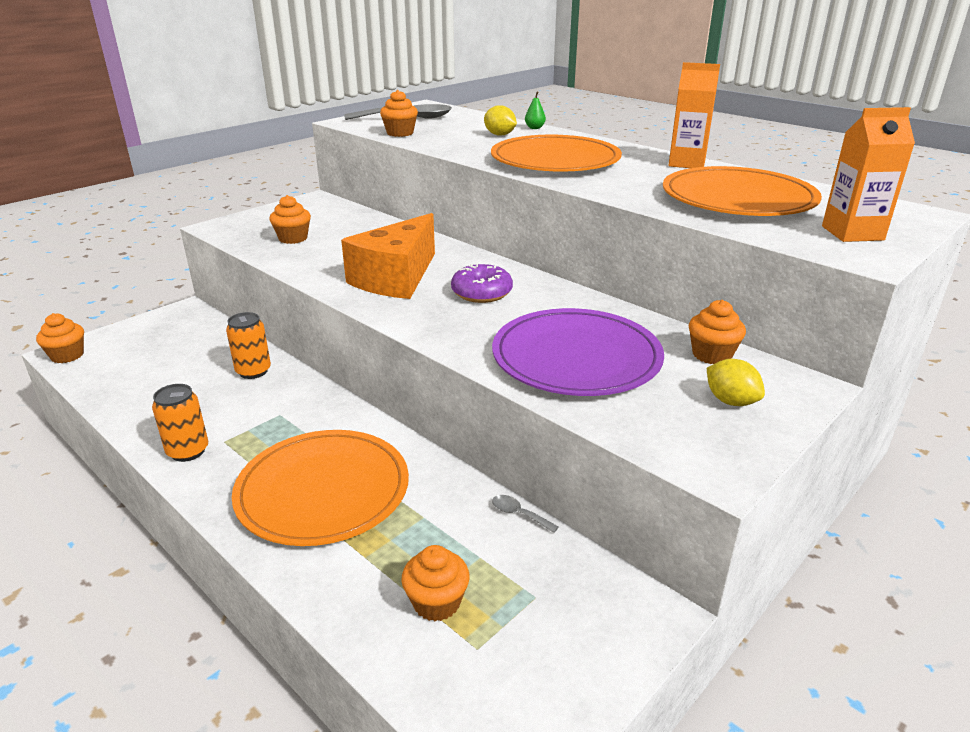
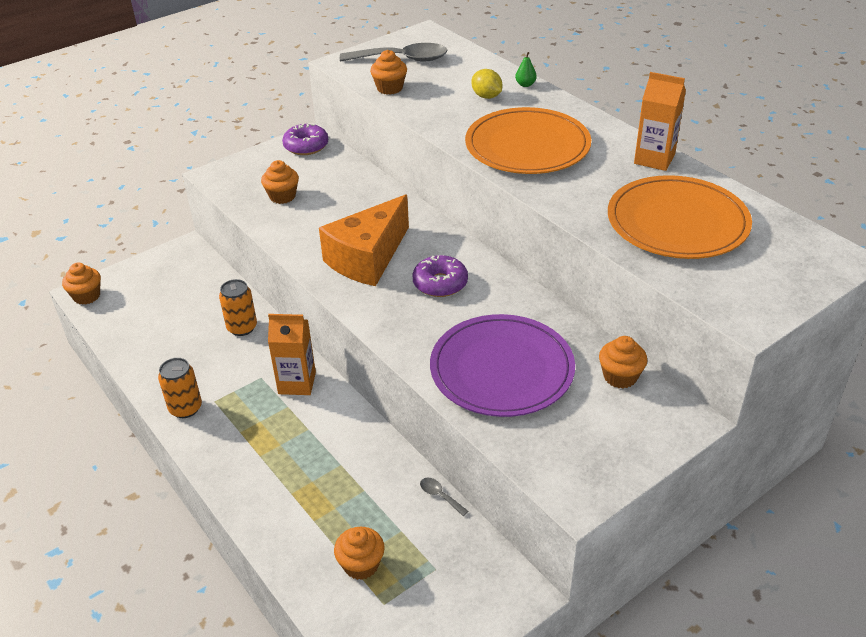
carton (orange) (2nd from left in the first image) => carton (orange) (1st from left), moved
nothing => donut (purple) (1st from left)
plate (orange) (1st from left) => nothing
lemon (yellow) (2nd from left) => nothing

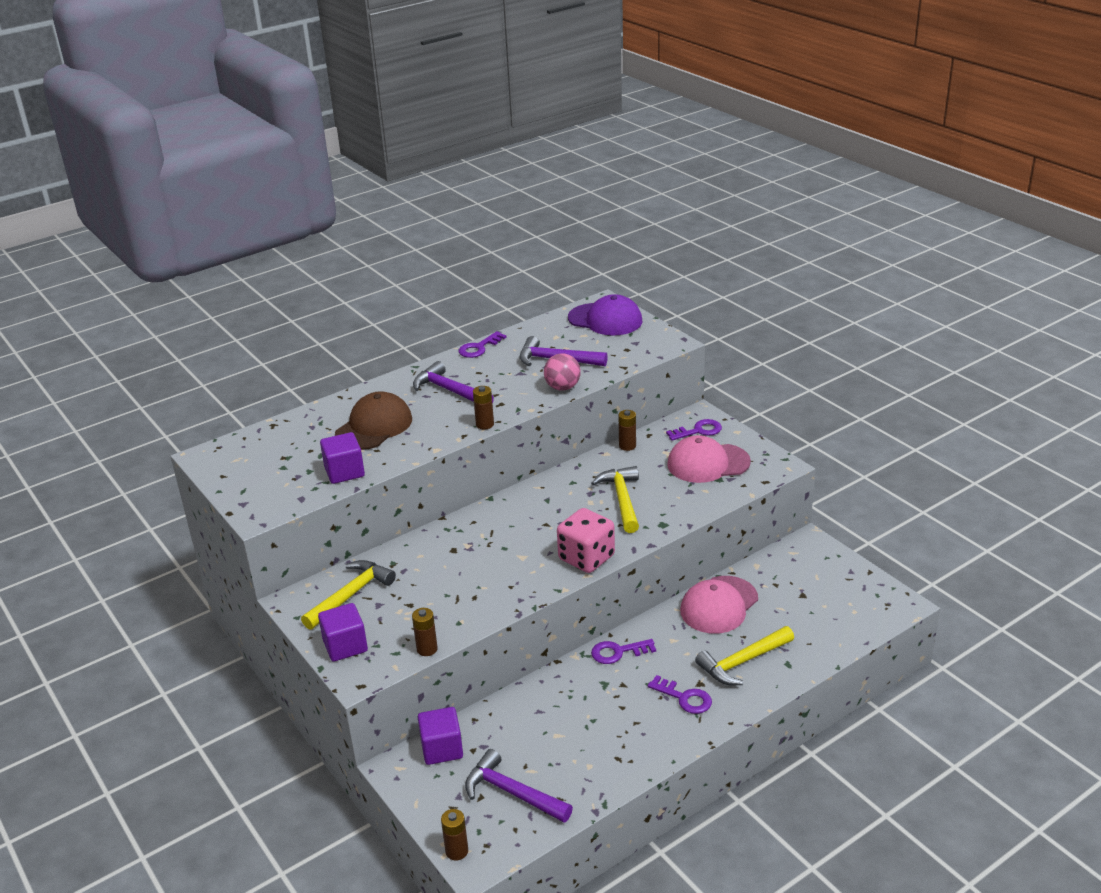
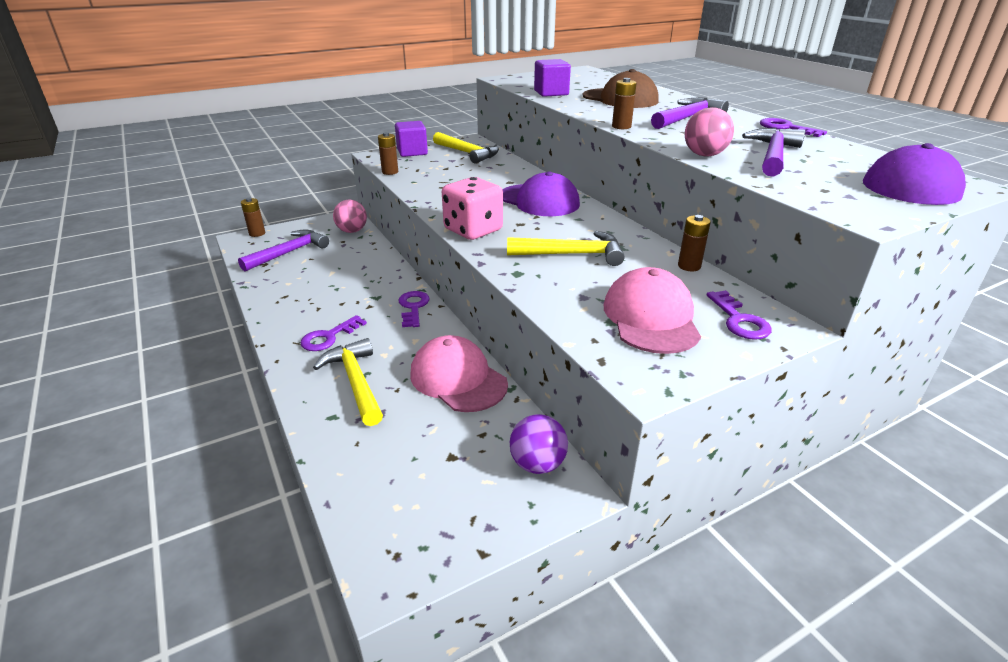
cube (purple) (3rd from left) => ball (pink) (1st from left)
nothing => cap (purple) (1st from left)
nothing => ball (purple)

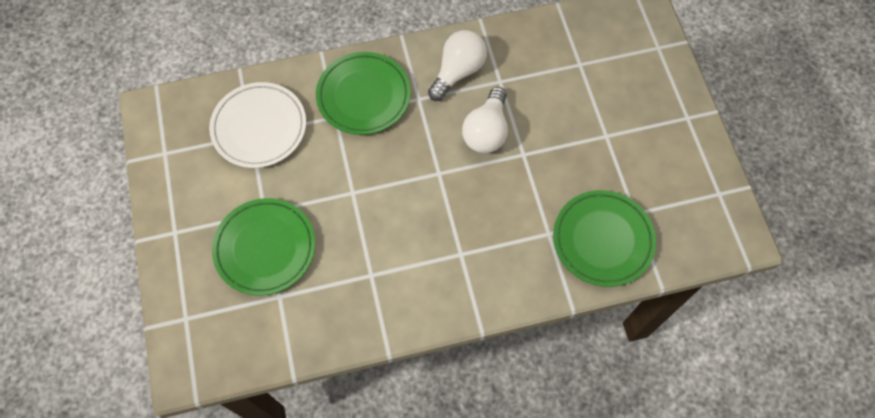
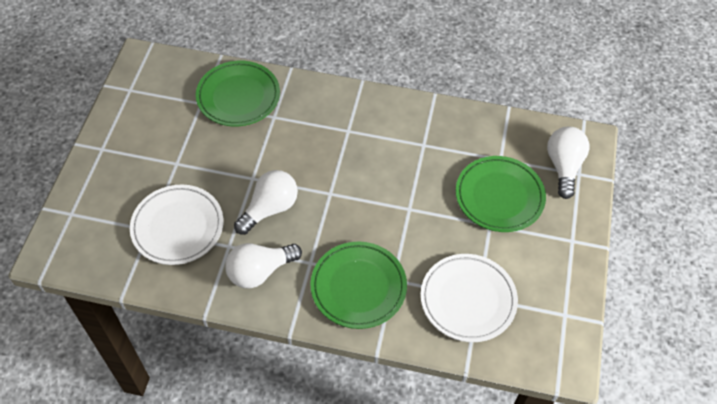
nothing => plate (white) (1st from left)
nothing => light bulb (white) (3rd from left)

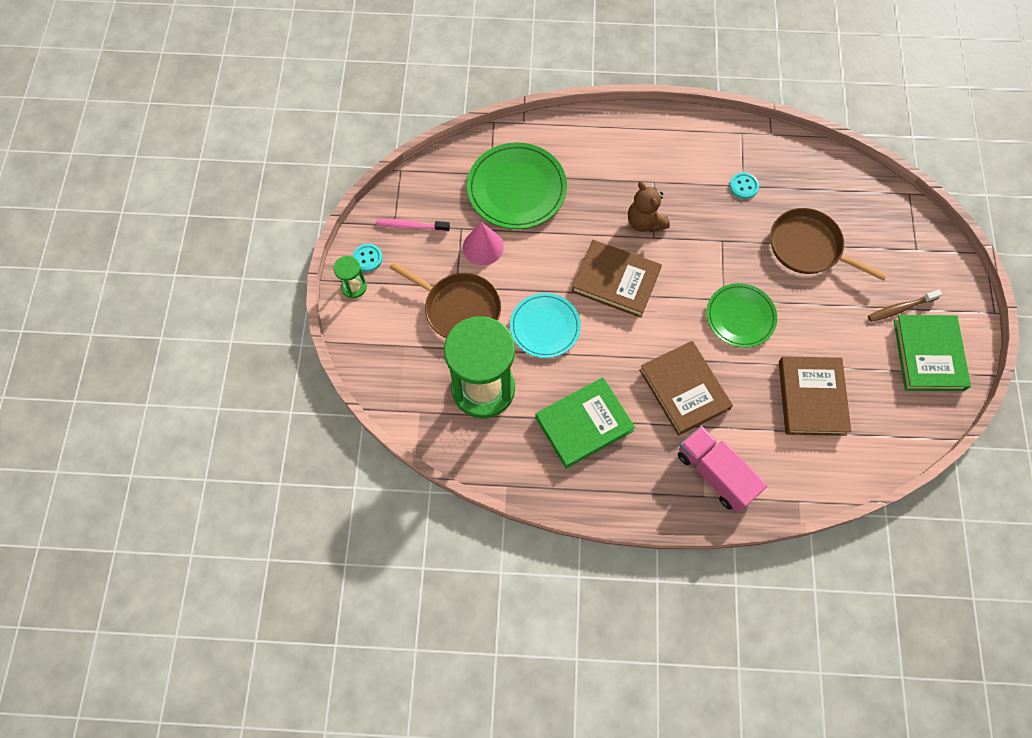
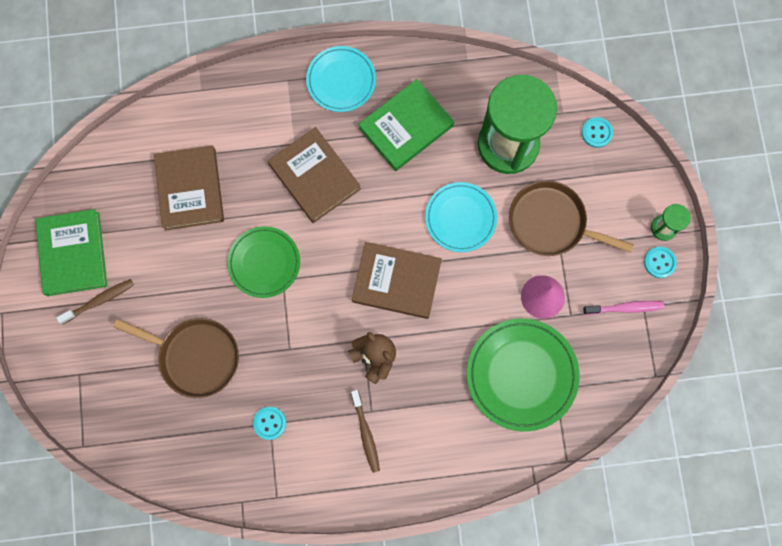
nothing => plate (turquoise) (1st from left)
nothing => toothbrush (brown) (2nd from left)
nothing => button (turquoise) (2nd from left)
truck (pink) => nothing

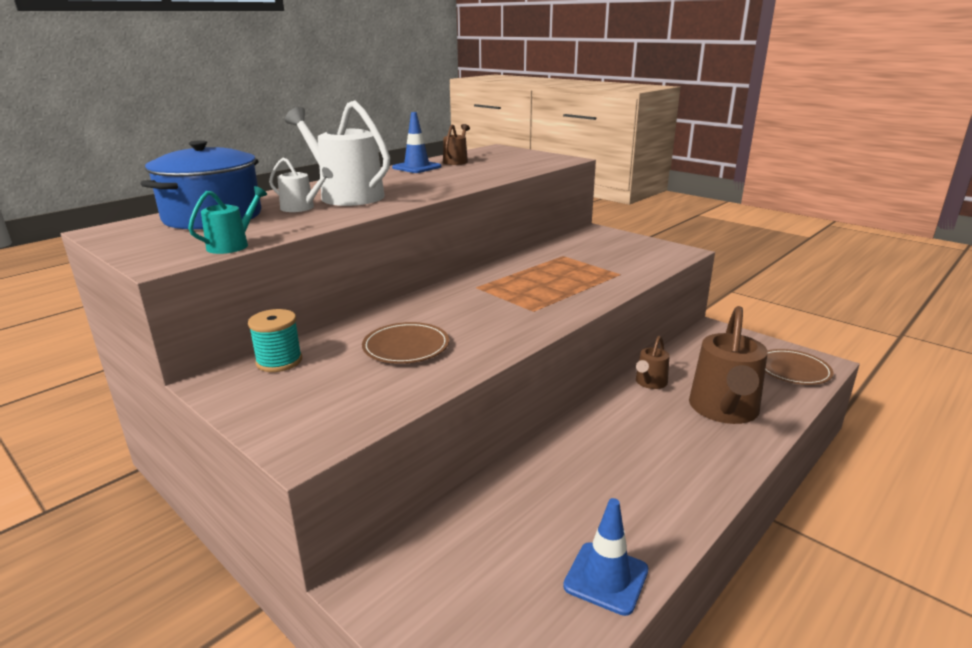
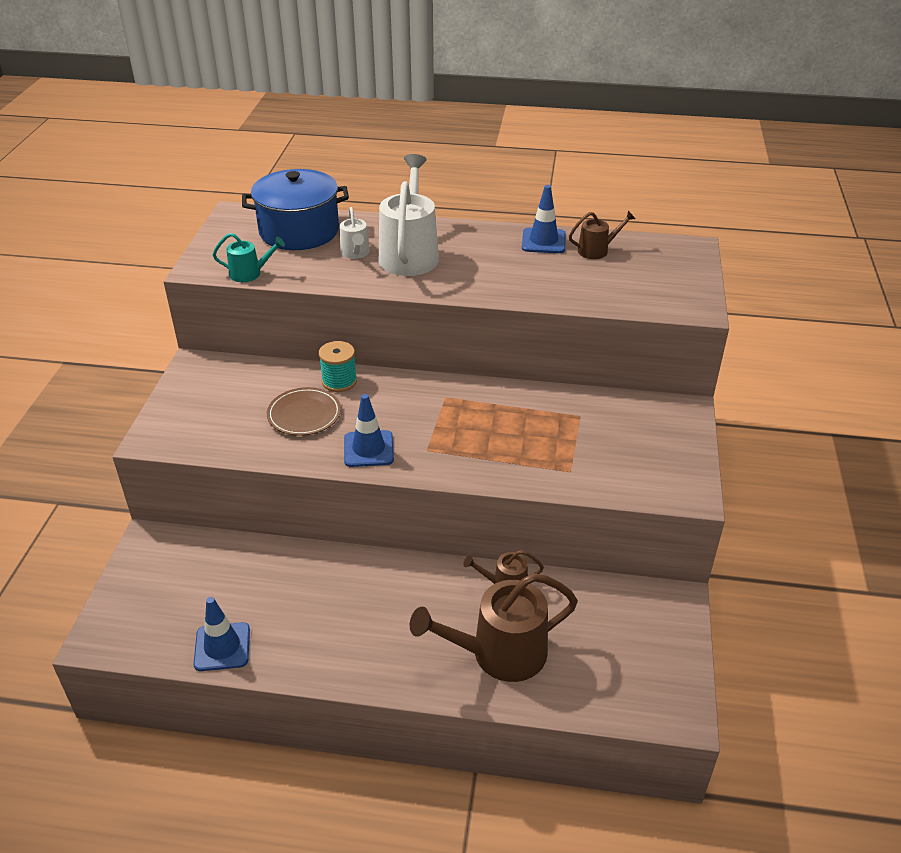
spool (turquoise), moved
nothing => traffic cone (blue) (2nd from left)
plate (brown) (2nd from left) => nothing

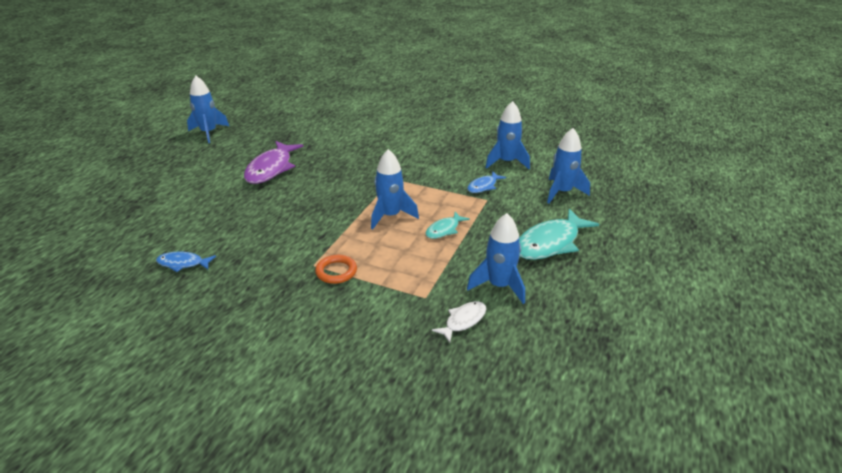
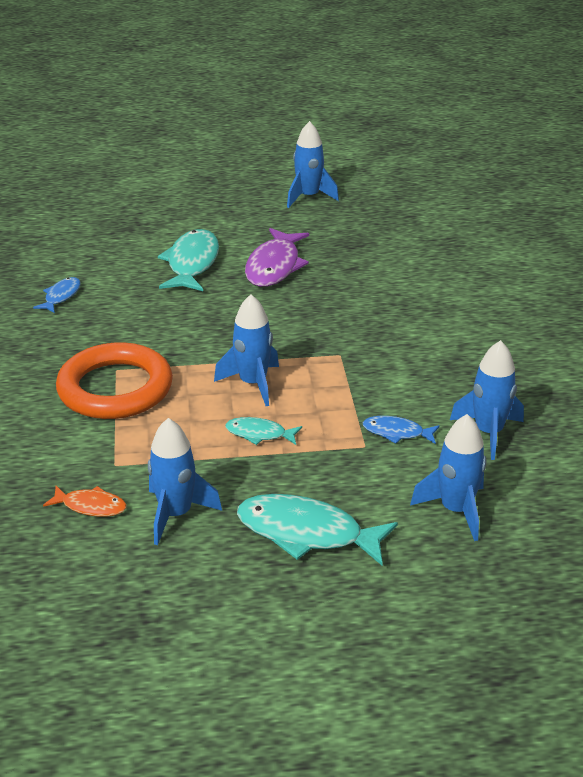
fish (blue) (1st from left), 45 degrees clockwise
fish (white) => fish (orange)
ring (orange), x2.25
nothing => fish (turquoise) (1st from left)
fish (purple), 60 degrees counterclockwise

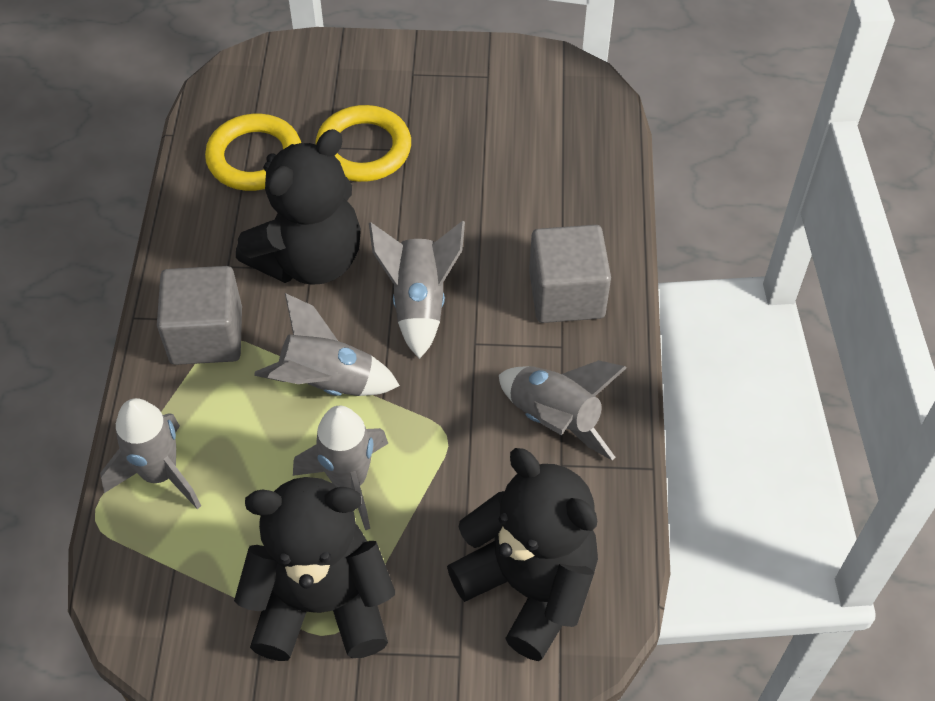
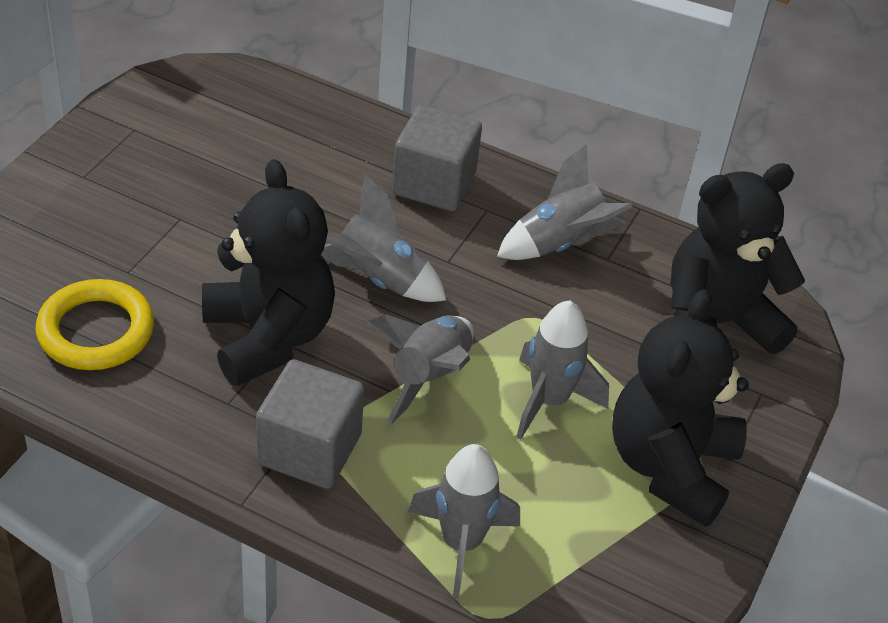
ring (yellow) (2nd from left) => nothing

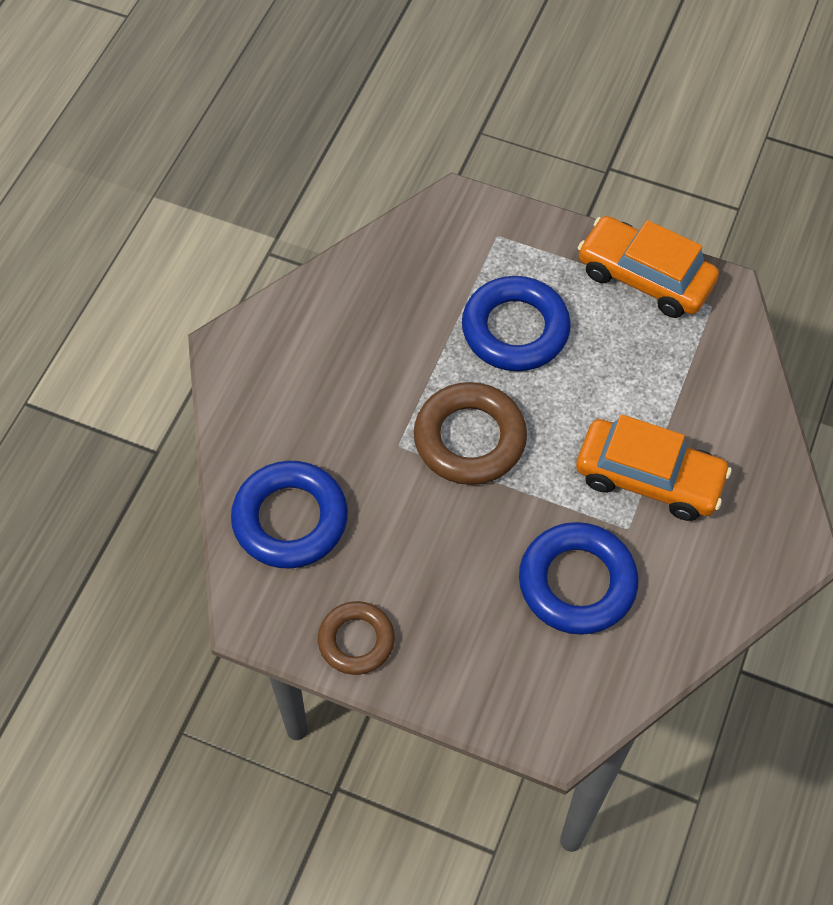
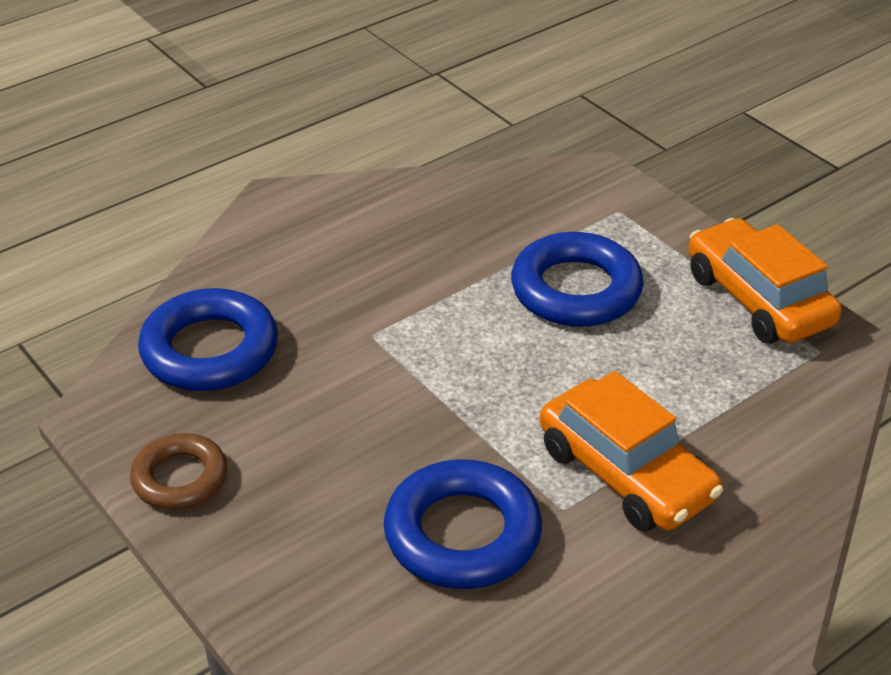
ring (brown) (2nd from left) => nothing

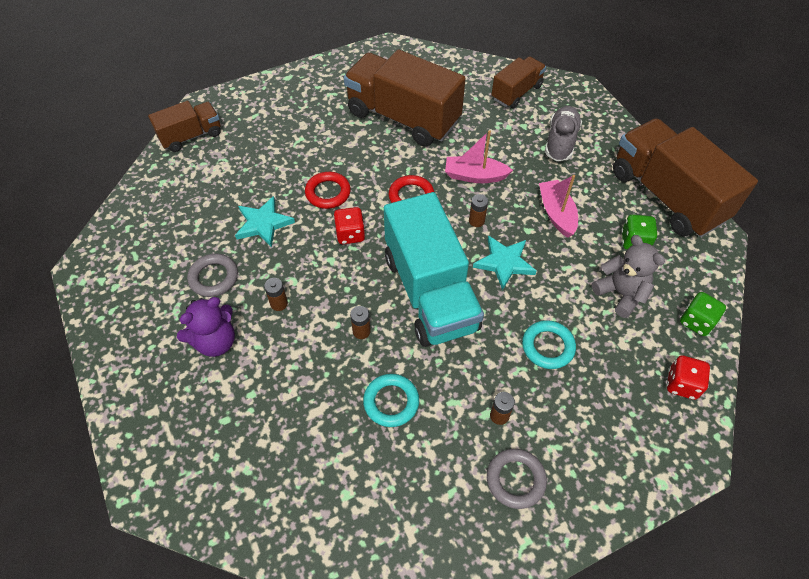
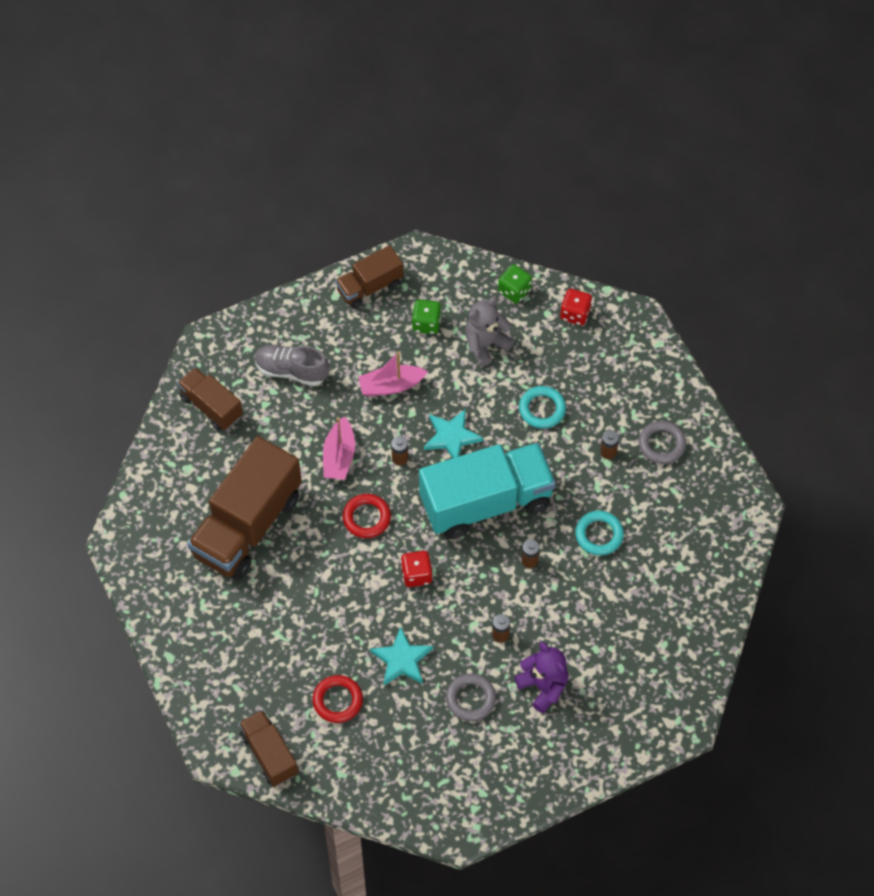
ring (red) (1st from left), moved
truck (brown) (4th from left), x0.54

